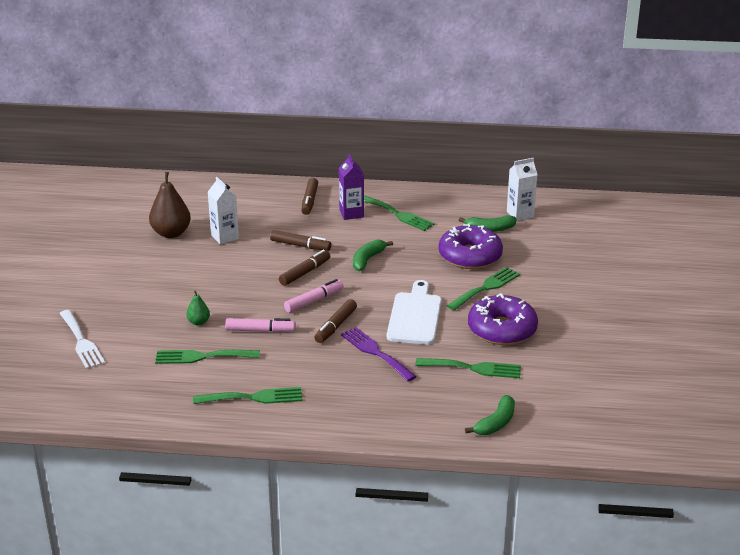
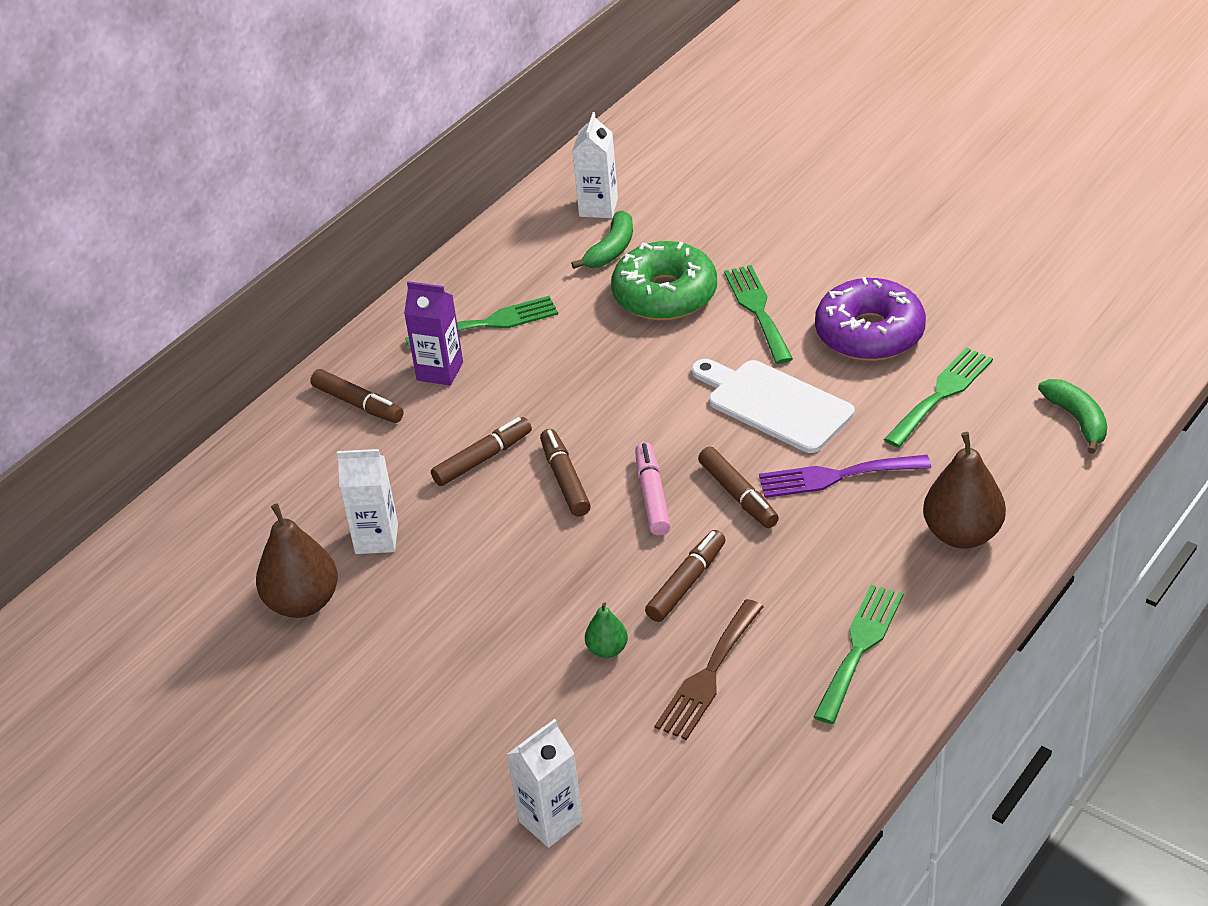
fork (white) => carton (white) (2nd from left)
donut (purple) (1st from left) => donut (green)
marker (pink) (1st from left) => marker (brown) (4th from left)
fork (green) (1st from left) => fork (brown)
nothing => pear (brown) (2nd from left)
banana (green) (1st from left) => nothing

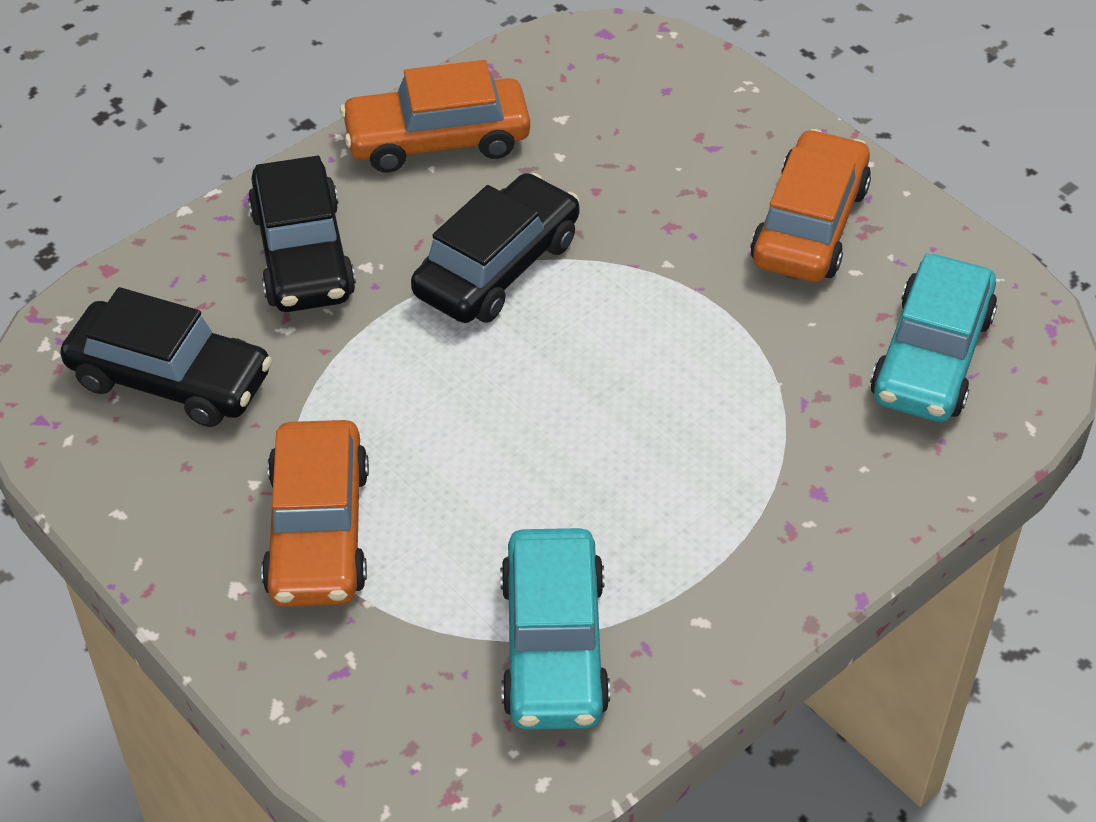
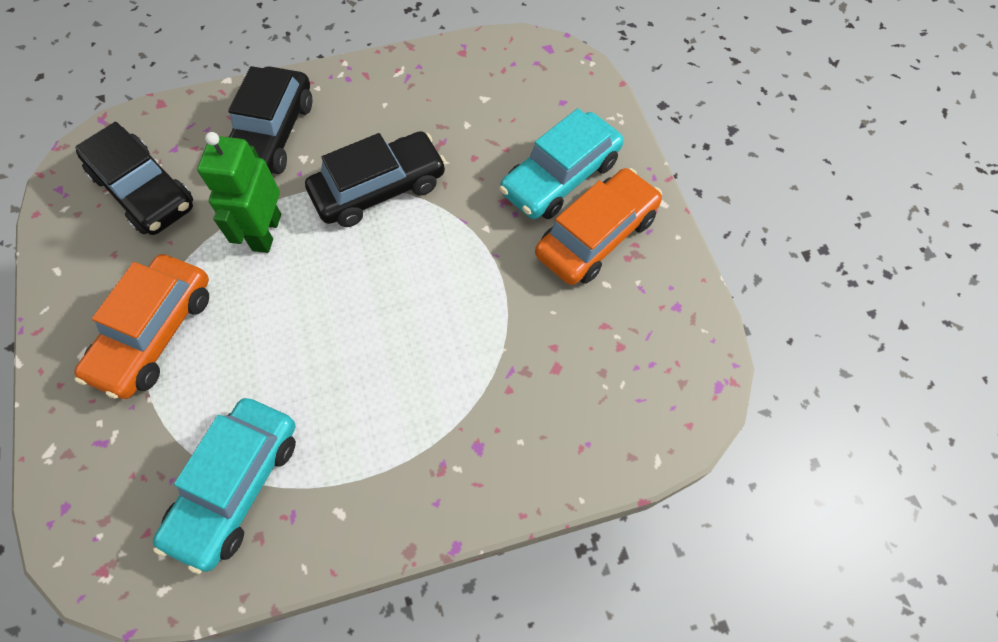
nothing => robot (green)
car (turquoise) (2nd from left), moved
car (orange) (2nd from left) => nothing

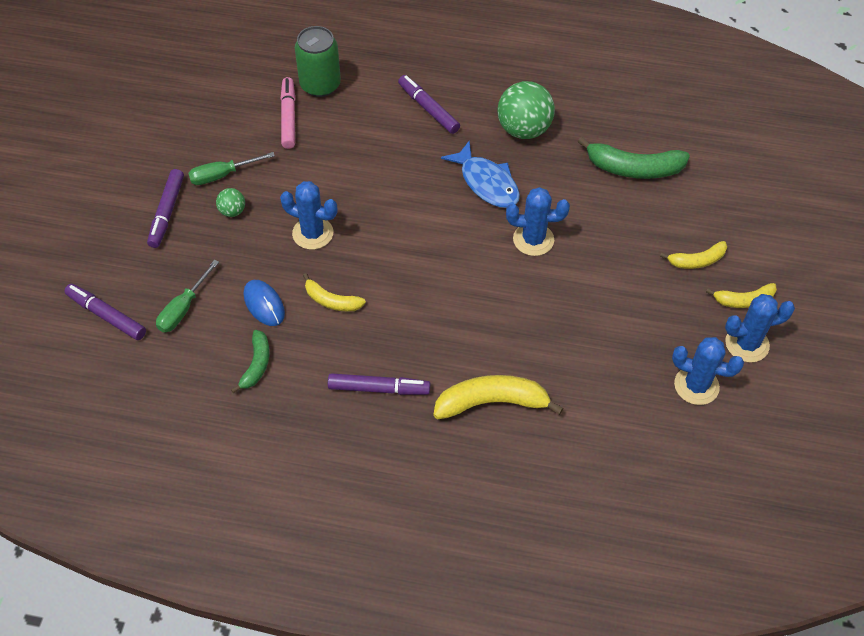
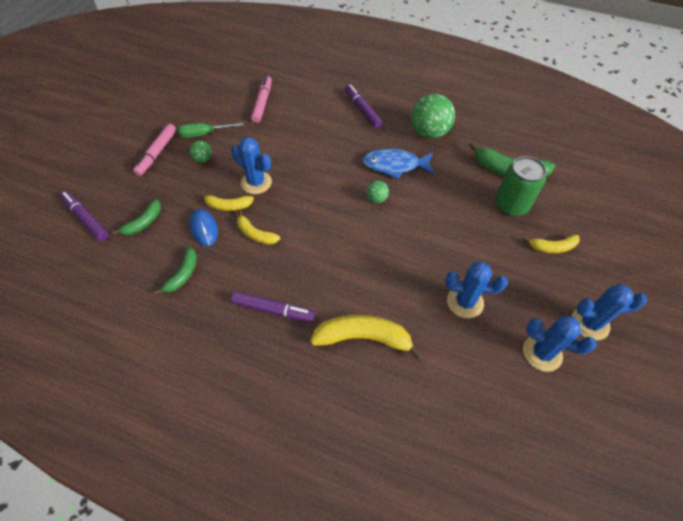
screwdriver (green) (1st from left) => banana (green) (1st from left)
marker (purple) (2nd from left) => marker (pink) (1st from left)
banana (yellow) (4th from left in the first image) => banana (yellow) (1st from left), moved
fish (blue), 120 degrees clockwise
nothing => ball (green) (2nd from left)
cactus (blue) (2nd from left), moved
can (green), moved

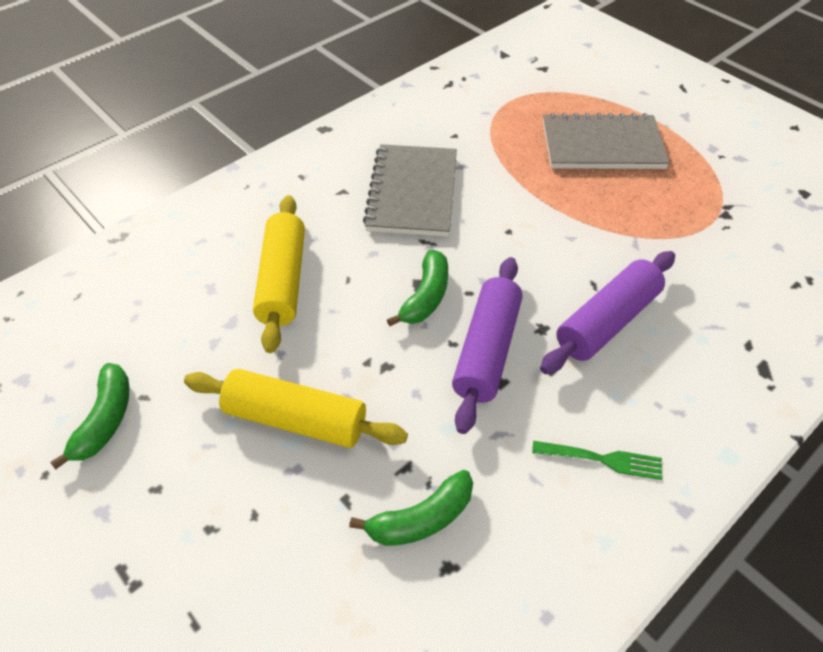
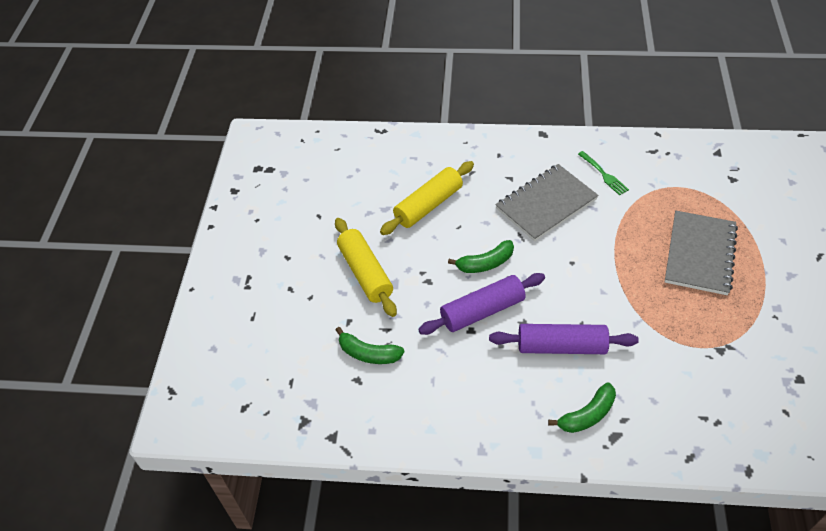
banana (green) (1st from left in the first image) => banana (green) (3rd from left), moved
fork (green), moved
notebook (grey) (2nd from left), 60 degrees clockwise

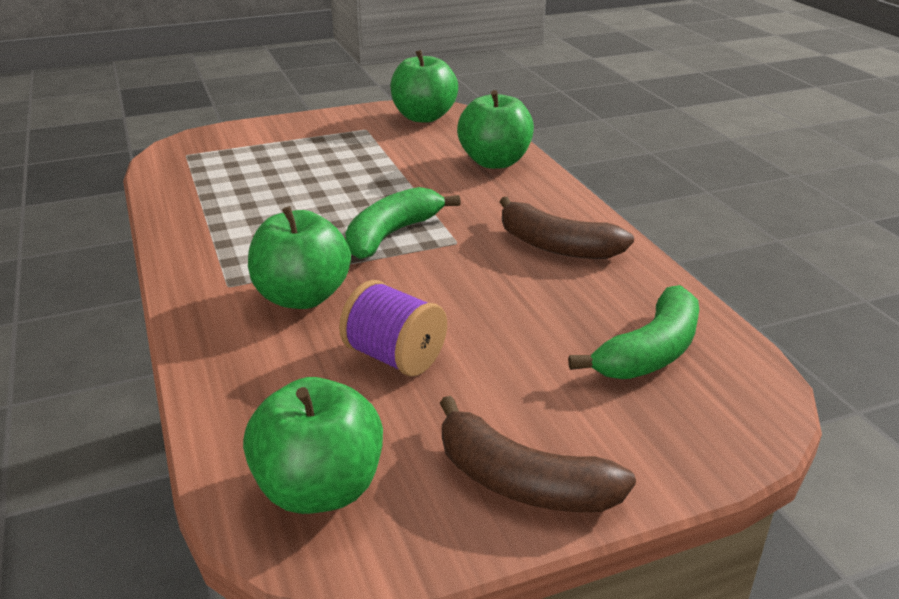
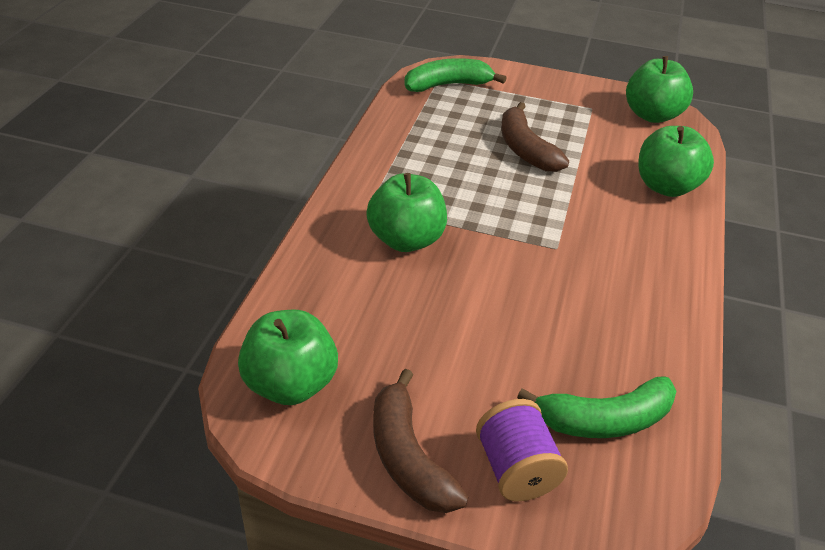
banana (green) (1st from left), moved
spool (purple), moved
banana (brown) (2nd from left), moved

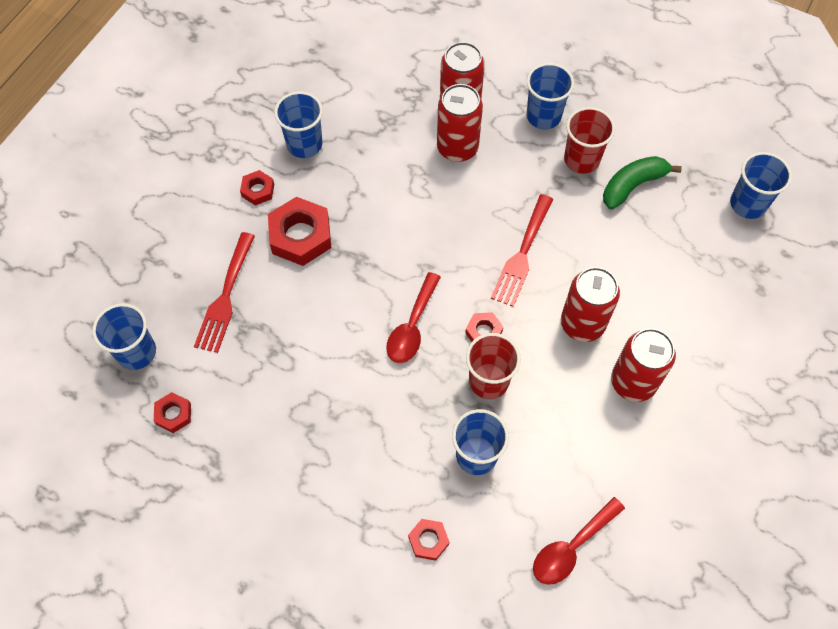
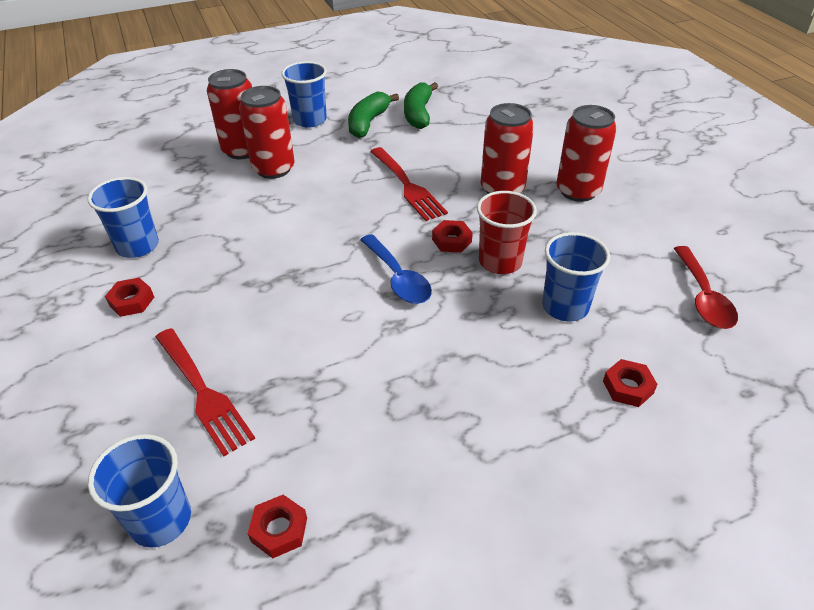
cup (red) (2nd from left) => banana (green) (1st from left)
spoon (red) (1st from left) => spoon (blue)
nut (red) (3rd from left) => nothing
cup (blue) (5th from left) => nothing

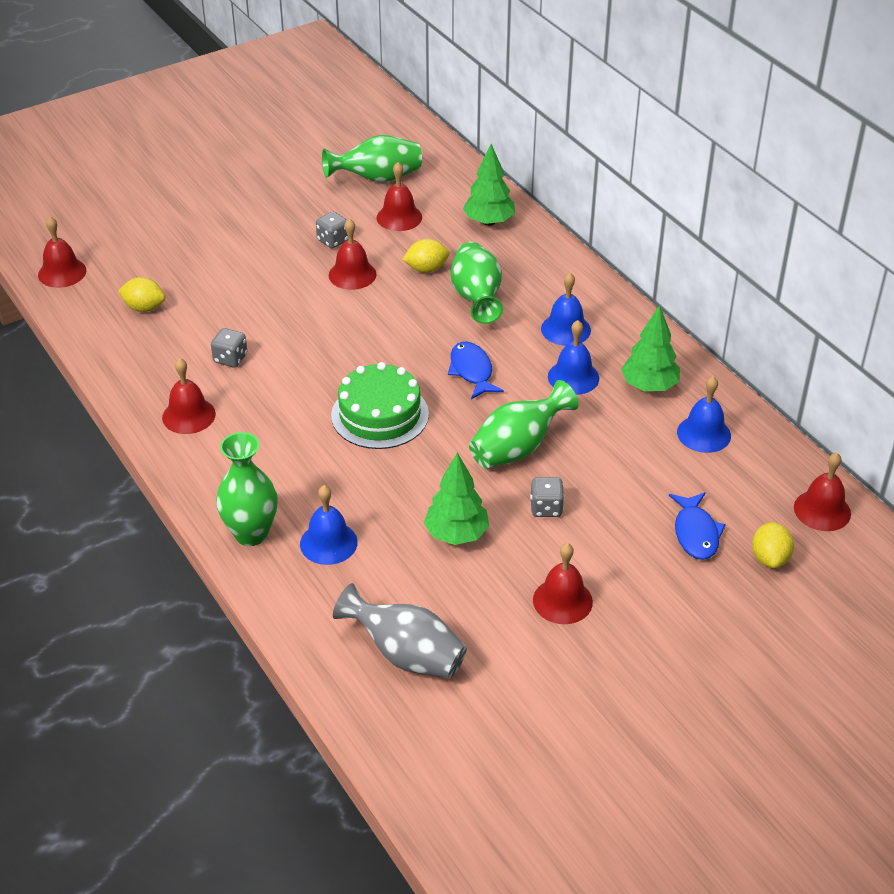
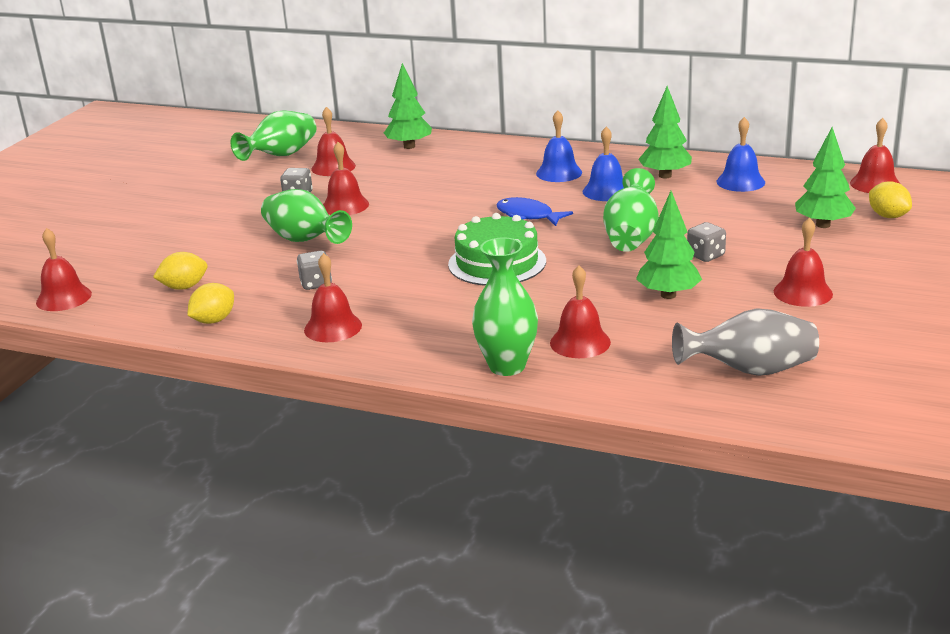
lemon (yellow) (2nd from left), moved
vase (green) (3rd from left in the first image) => vase (green) (2nd from left), moved
bell (blue) (1st from left) => bell (red) (5th from left)
fish (blue) (2nd from left) => tree (green) (4th from left)

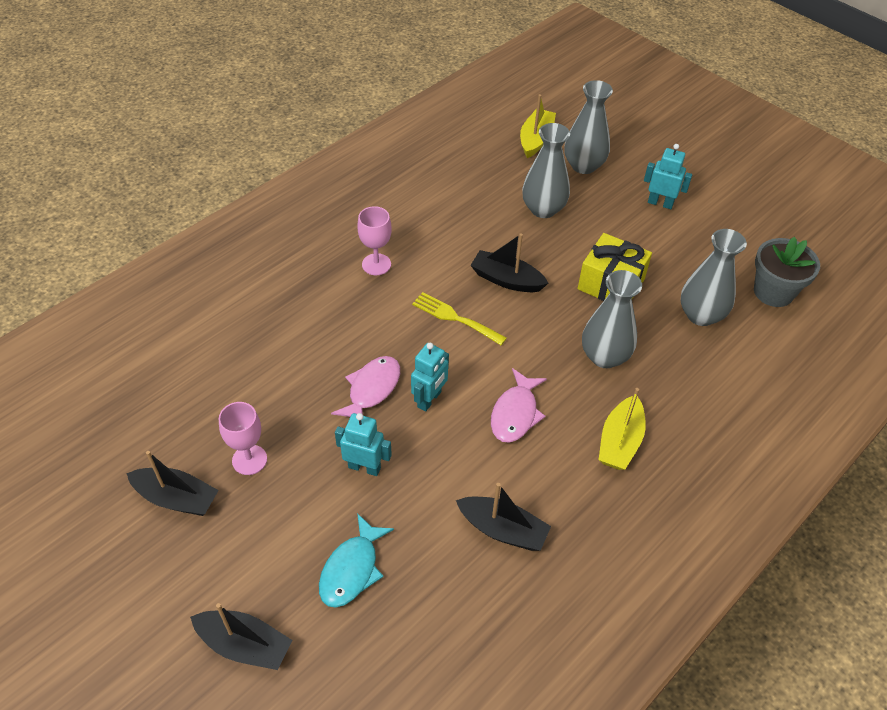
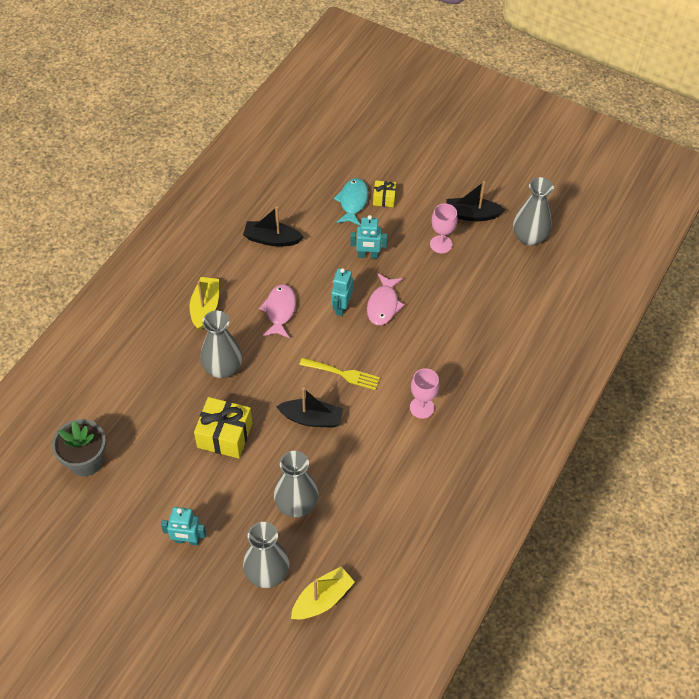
boat (yellow) (1st from left in the first image) => boat (yellow) (2nd from left), 135 degrees counterclockwise
nothing => gift (yellow) (2nd from left)
vase (grey) (4th from left), moved
boat (black) (2nd from left) => nothing

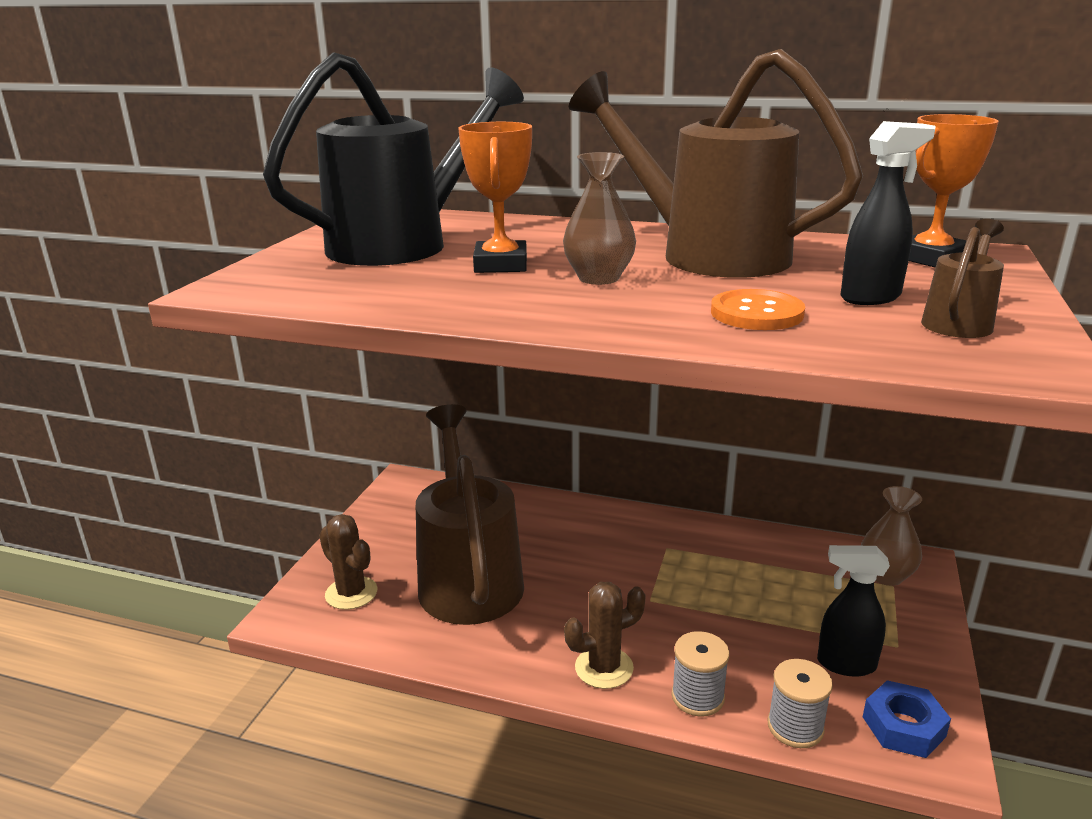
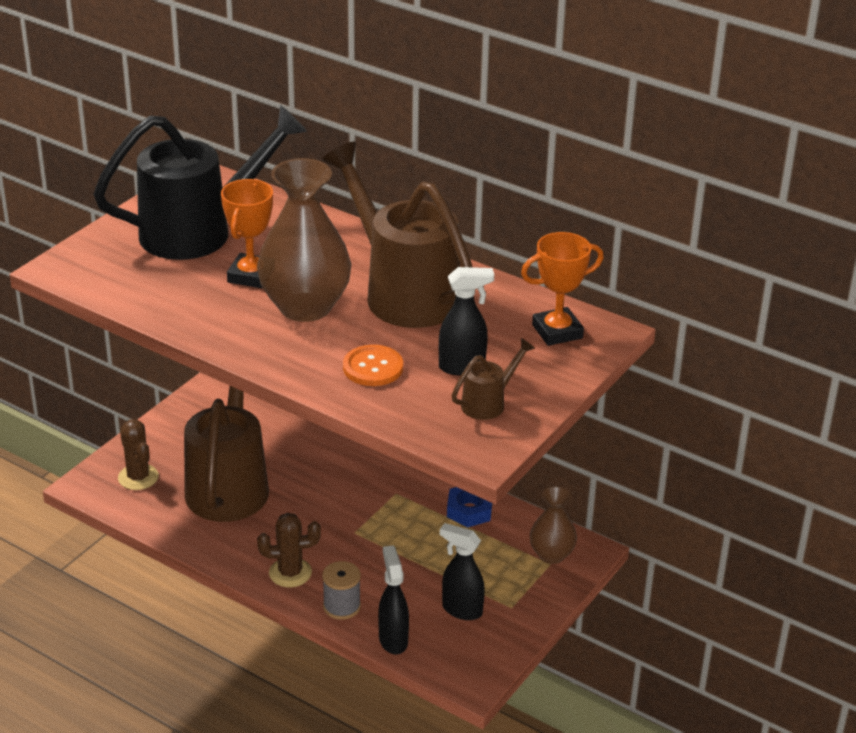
vase (brown) (1st from left), x1.82
spool (grey) (2nd from left) => spray bottle (black) (1st from left)
nut (blue), moved

